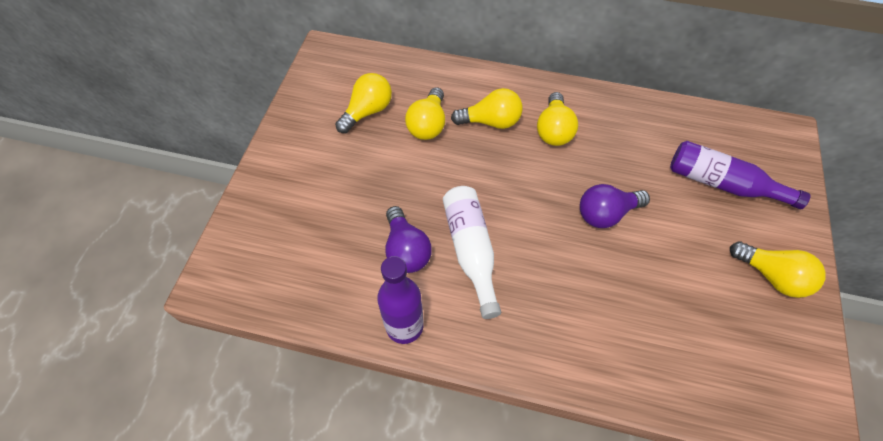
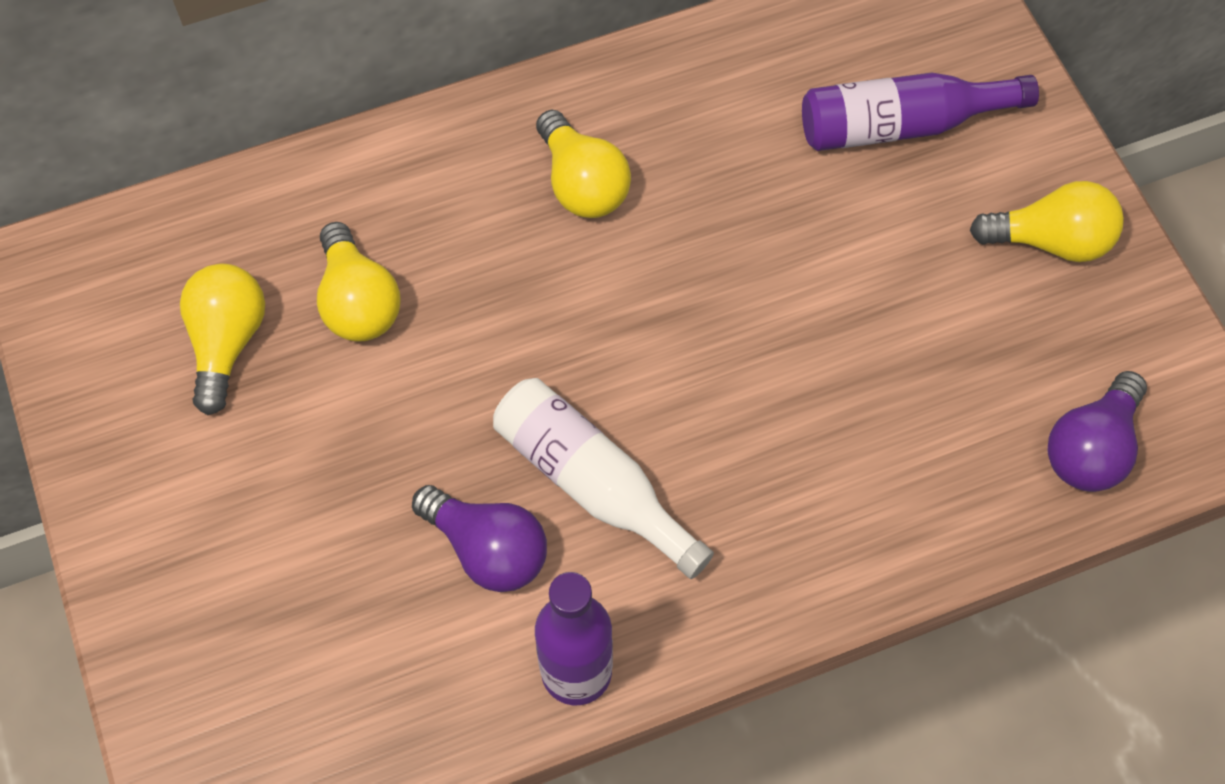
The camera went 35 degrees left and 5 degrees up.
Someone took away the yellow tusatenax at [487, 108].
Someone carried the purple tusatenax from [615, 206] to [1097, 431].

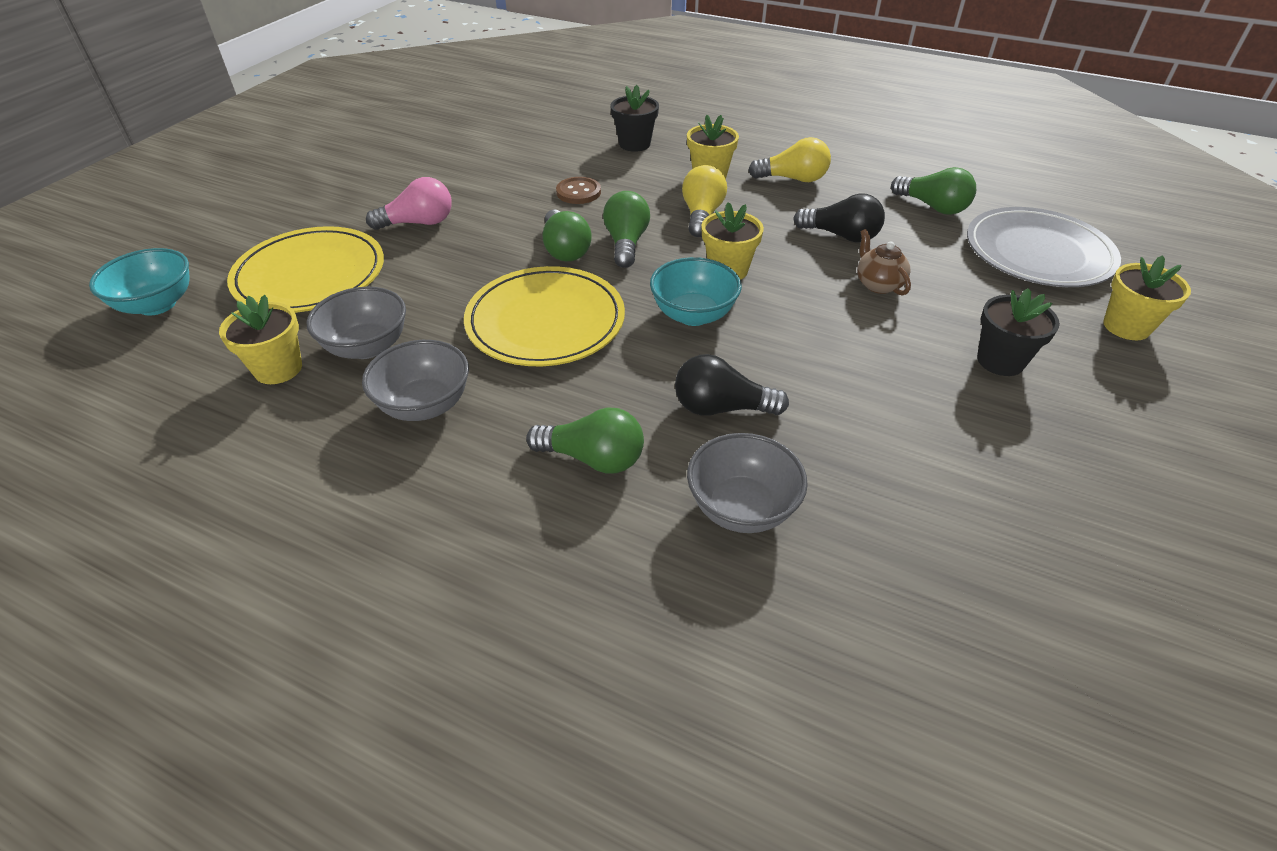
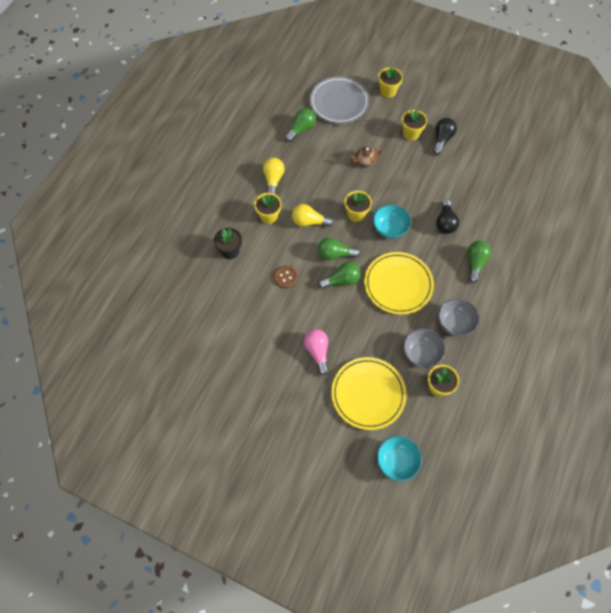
The camera went 90 degrees left and 20 degrees up.
Someone took away the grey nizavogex at [747, 483].
Someone carried the black tusatenax from [839, 218] to [445, 136].
Someone repainted the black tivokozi at [1018, 332], which became the yellow tivokozi at [414, 124].

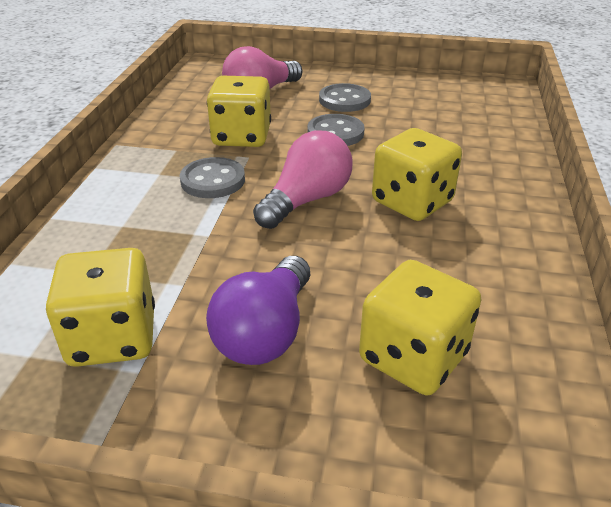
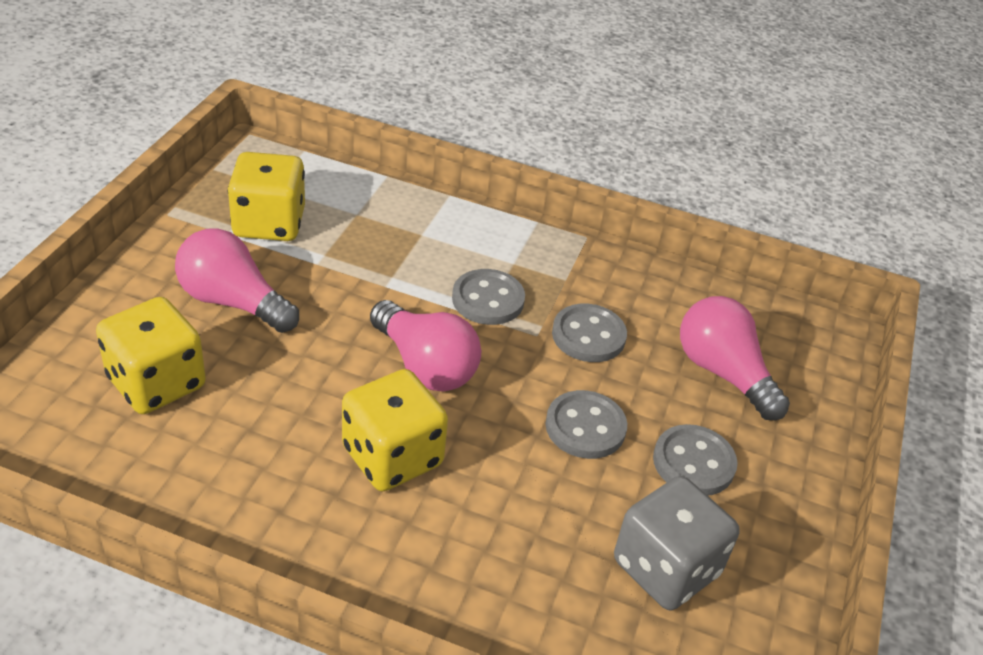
The camera went 95 degrees right and 5 degrees up.
Someone repainted the purple tusatenax at [258, 310], which became the pink tusatenax at [237, 280].
Someone swapped the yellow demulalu at [239, 111] for the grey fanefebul at [589, 333].
Someone put down the grey demulalu at [677, 543].

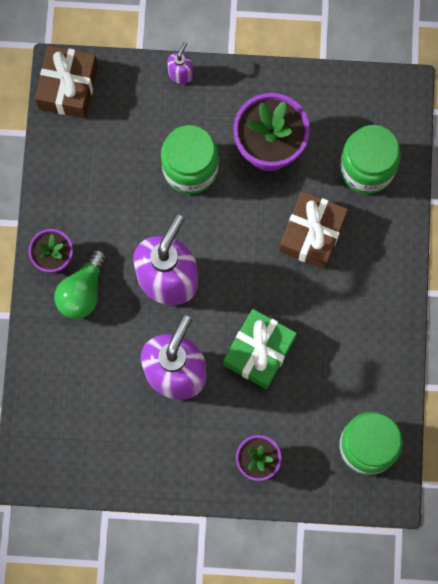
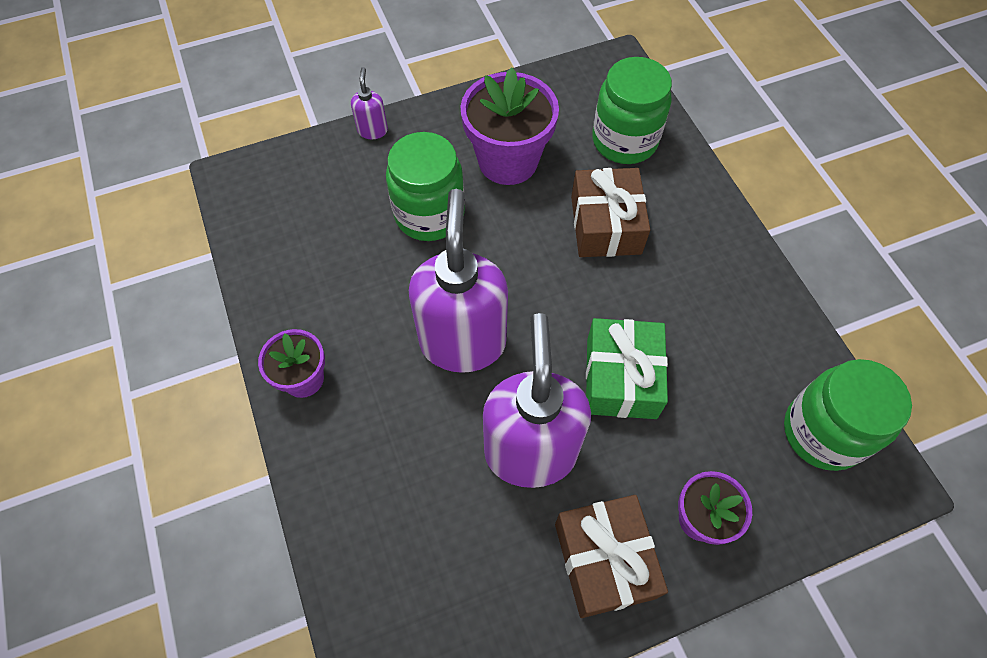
The camera went 25 degrees left and 15 degrees down.
Someone carried the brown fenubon from [66, 82] to [611, 556].
Someone took away the green tusatenax at [80, 284].

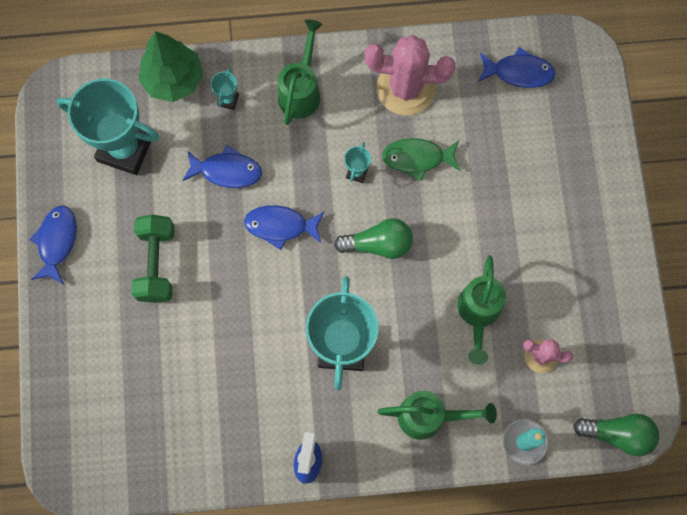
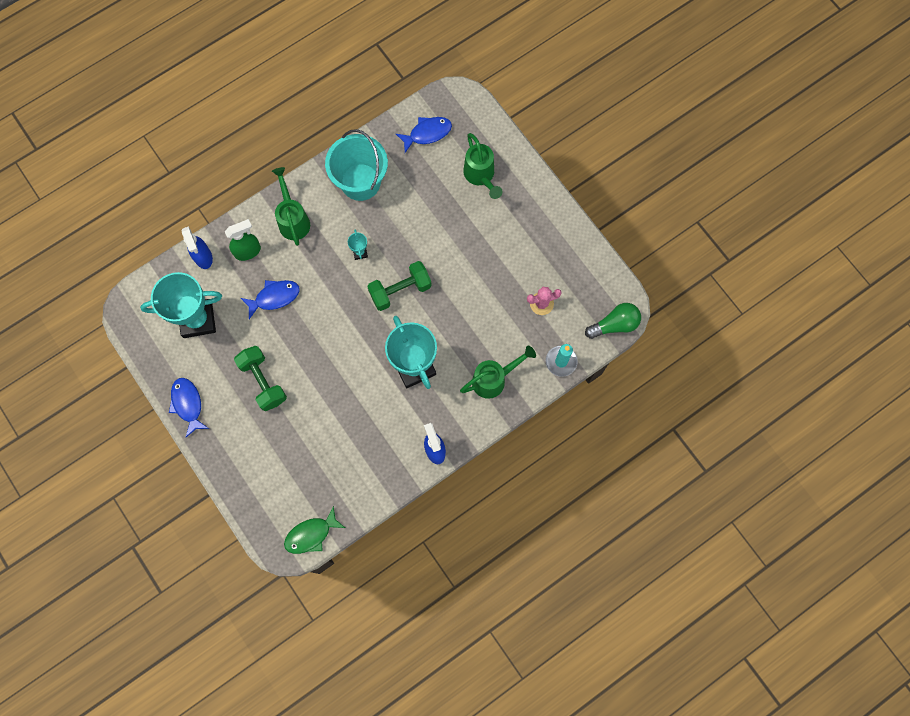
The camera went 30 degrees left and 0 degrees up.
Someone swapped the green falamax at [171, 66] for the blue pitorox at [197, 247].
Someone swapped the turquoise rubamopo at [225, 89] for the green pitorox at [243, 240].
Someone took away the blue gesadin at [284, 227].
Someone swapped the green tusatenax at [373, 238] for the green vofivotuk at [399, 286].
Someone swapped the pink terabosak at [410, 75] for the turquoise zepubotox at [356, 165].
Someone carried the green gesadin from [421, 159] to [314, 530].
Someone carried the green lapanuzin from [481, 310] to [483, 166].

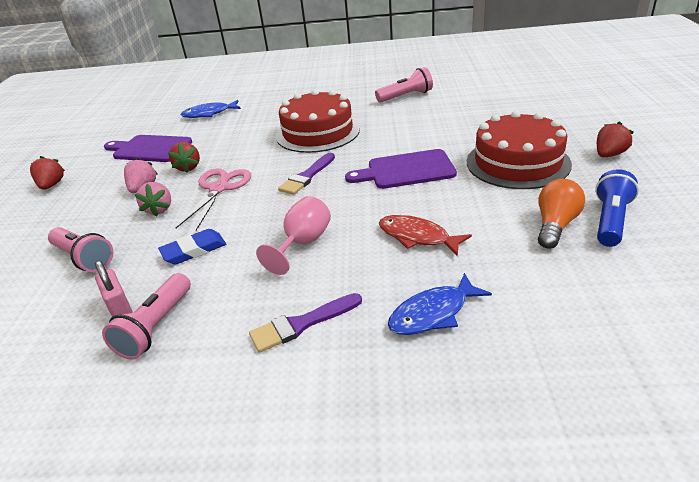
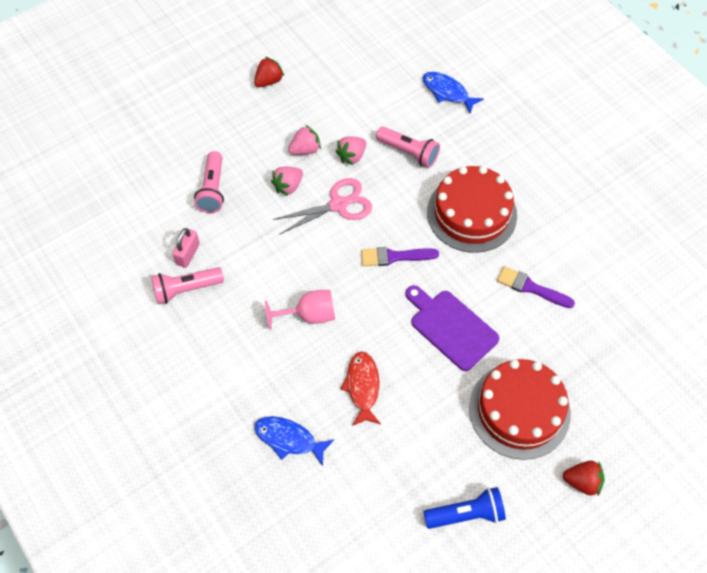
The camera went 50 degrees right and 25 degrees up.
Someone took away the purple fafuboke at [148, 148].
Someone took away the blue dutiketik at [192, 247].
Someone repainted the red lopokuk at [184, 157], which became the pink lopokuk at [351, 150].
Someone carried the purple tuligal from [305, 323] to [536, 287].
Someone carried the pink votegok from [404, 85] to [408, 147].
Someone took away the orange tusatenax at [561, 214].

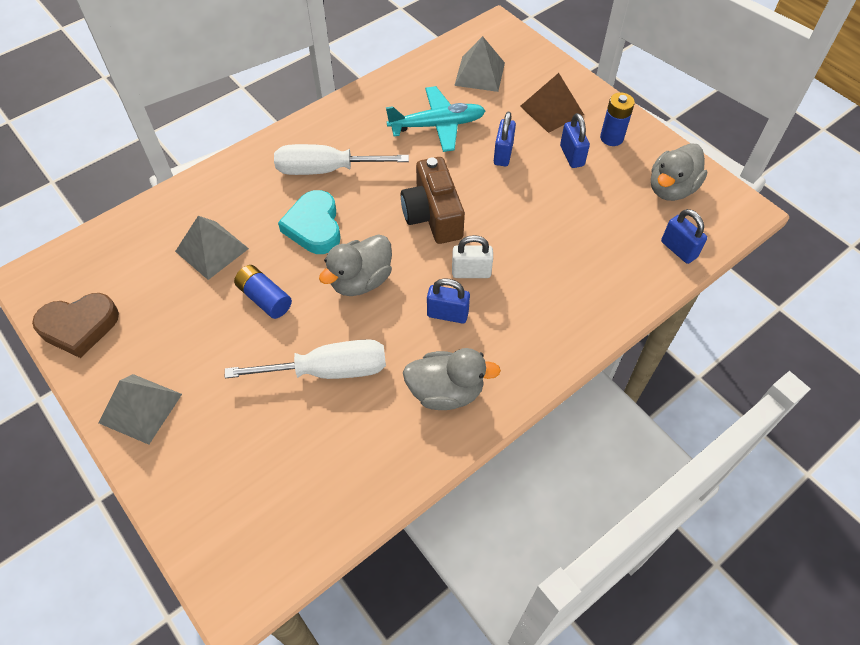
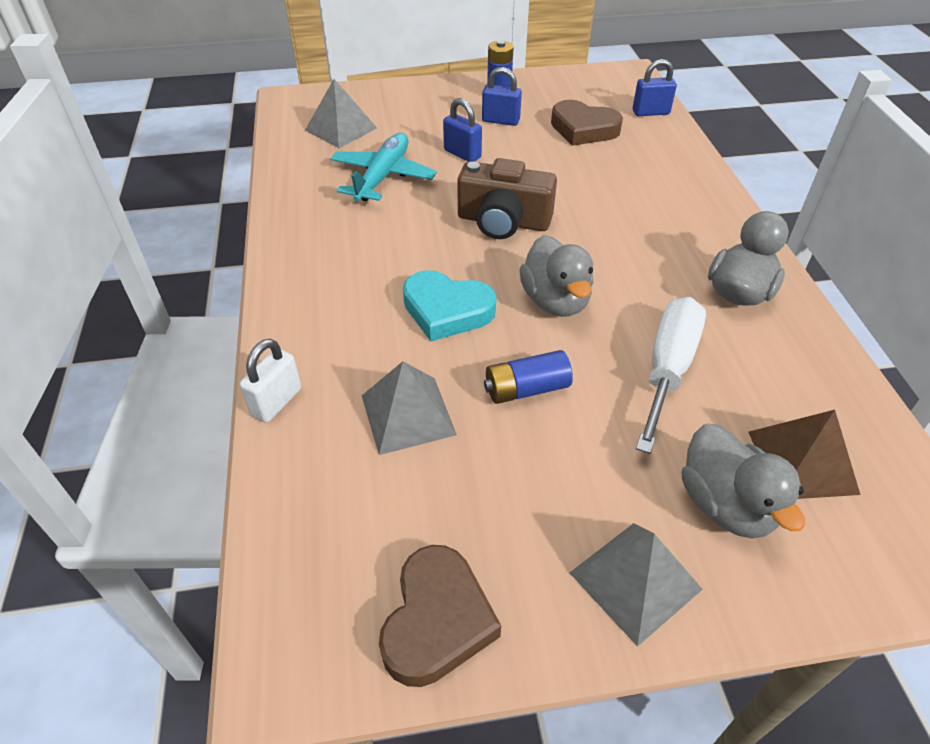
The camera went 60 degrees left and 10 degrees down.
Someone took away the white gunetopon at [341, 159].
Someone took away the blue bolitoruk at [448, 300].
Someone carried the white bolitoruk from [472, 256] to [270, 381].
Someone carried the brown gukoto from [552, 103] to [804, 454].
Someone carried the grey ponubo from [679, 172] to [743, 481].
Someone put down the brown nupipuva at [587, 123].

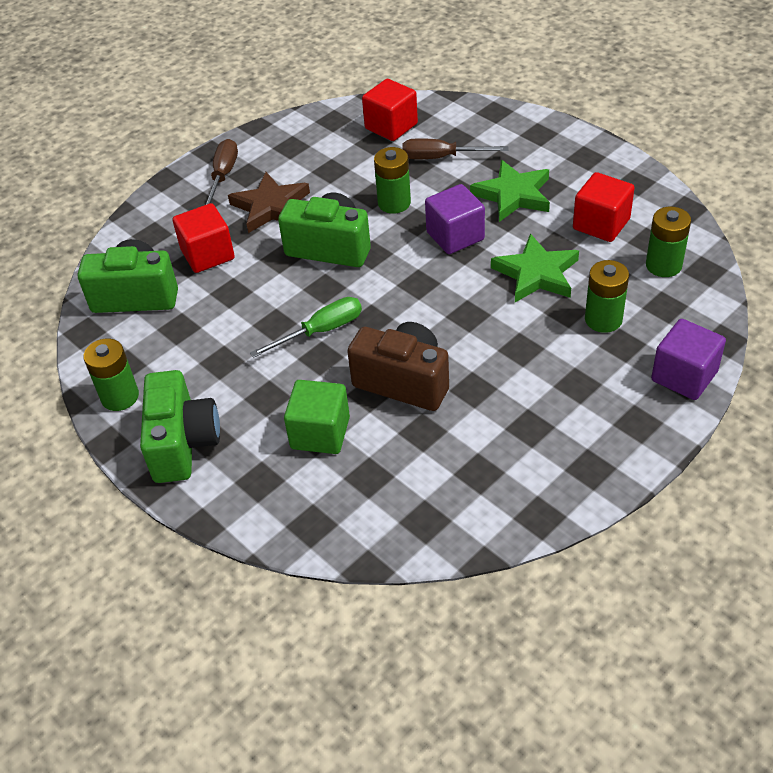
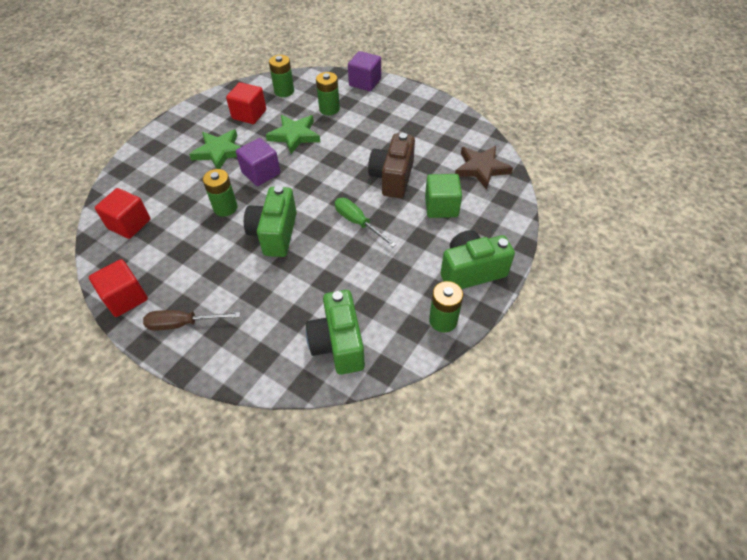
The camera went 105 degrees left and 5 degrees up.
Someone carried the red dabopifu from [204, 238] to [118, 288].
Someone carried the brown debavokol from [269, 202] to [484, 168].
Someone took away the brown gunetopon at [455, 148].

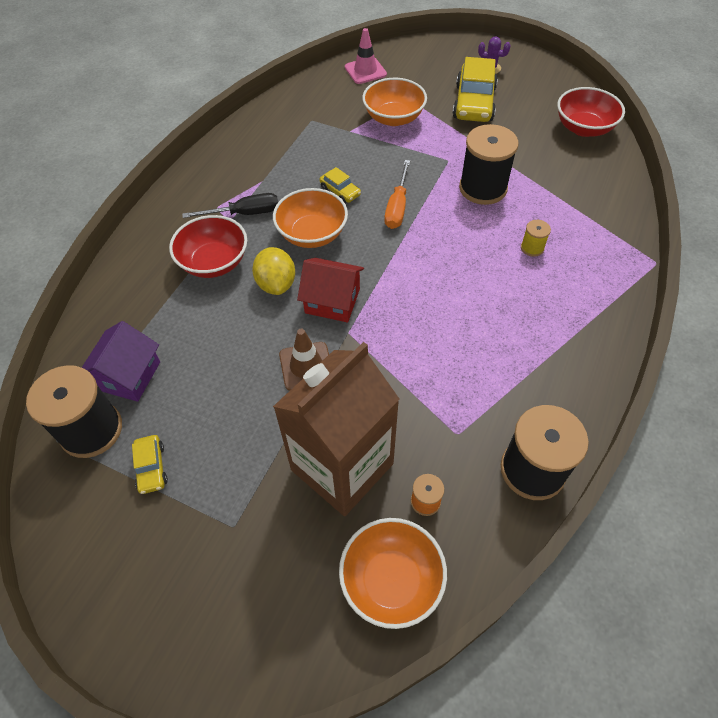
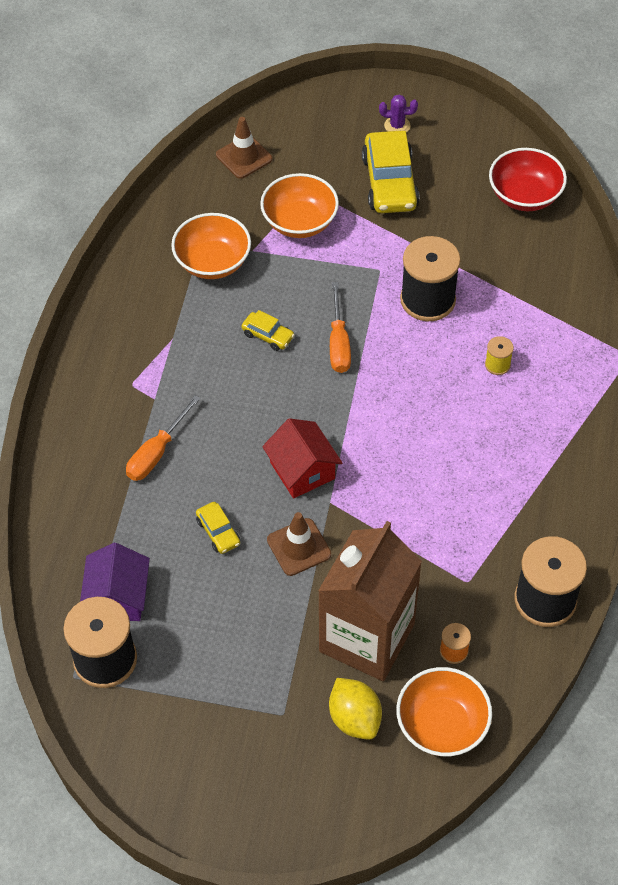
The camera went 15 degrees left and 0 degrees up.
Someone carried the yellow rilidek from [150, 464] to [218, 528].
Someone swapped the red nizavogex at [208, 246] for the orange gunetopon at [163, 438].
Someone took away the black gunetopon at [230, 205].
Someone carried the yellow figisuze from [273, 271] to [355, 709].
Someone carried the orange nizavogex from [310, 218] to [211, 246].
Someone rotated the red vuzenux at [330, 290] by 60 degrees clockwise.
Someone repainted the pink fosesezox at [366, 56], which became the brown fosesezox at [244, 148].

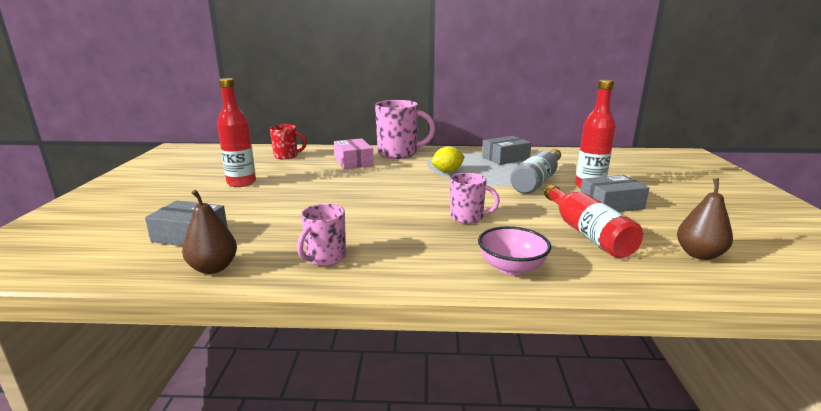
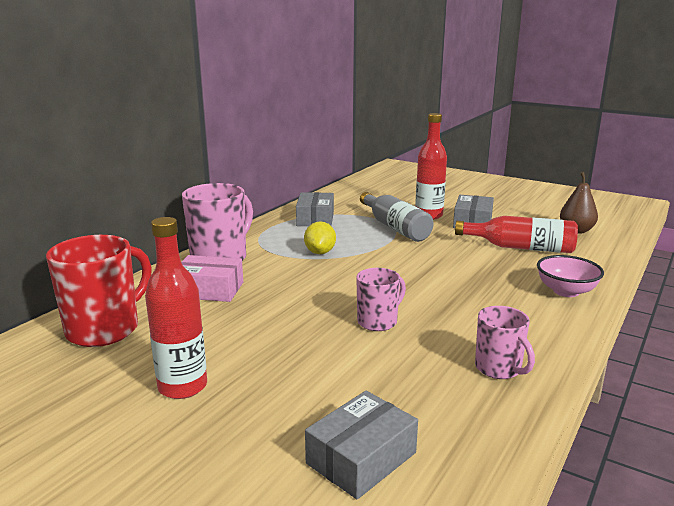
The camera went 60 degrees left and 0 degrees up.
Someone took away the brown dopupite at [209, 232].
Someone scaled the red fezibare at [288, 142] by 1.71.
Someone carried the pink fezibare from [475, 198] to [381, 299].

